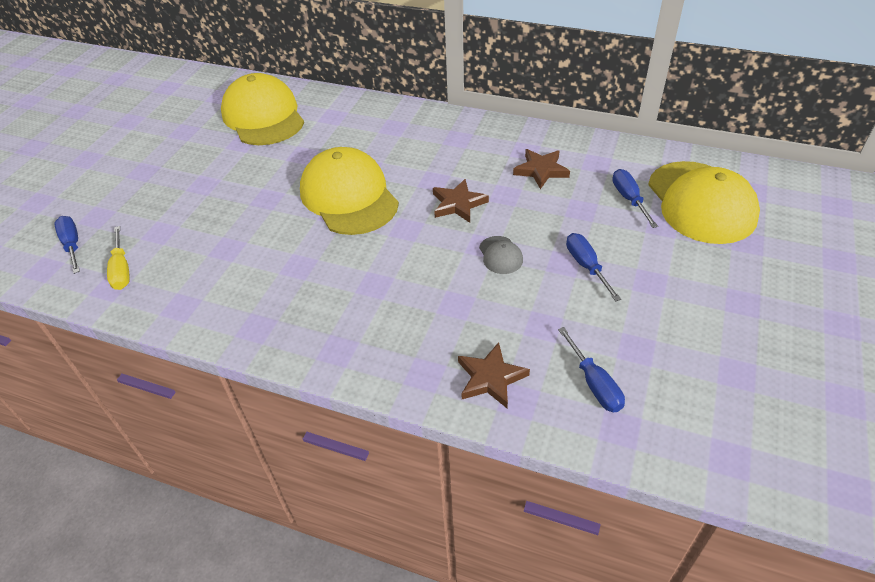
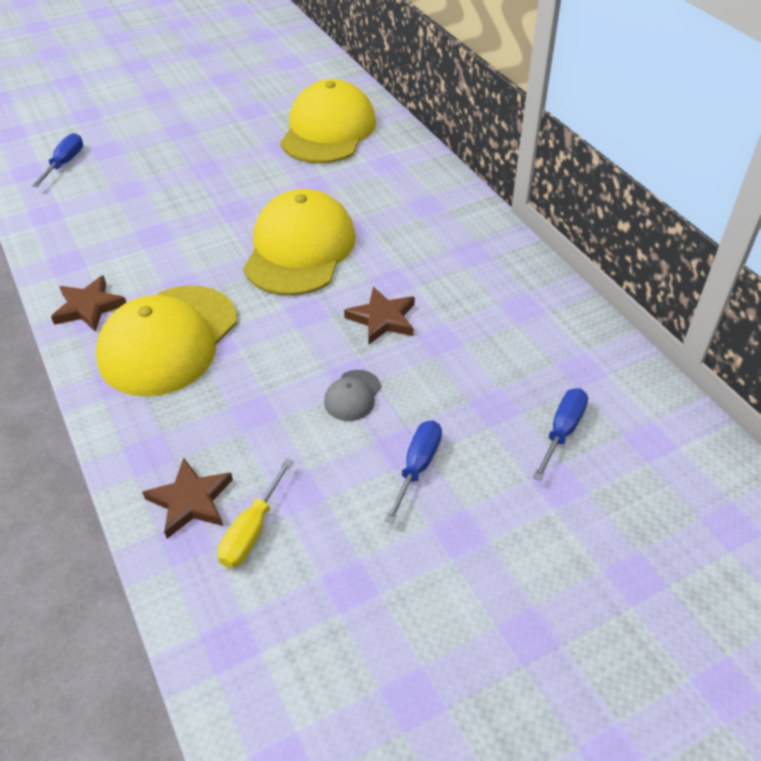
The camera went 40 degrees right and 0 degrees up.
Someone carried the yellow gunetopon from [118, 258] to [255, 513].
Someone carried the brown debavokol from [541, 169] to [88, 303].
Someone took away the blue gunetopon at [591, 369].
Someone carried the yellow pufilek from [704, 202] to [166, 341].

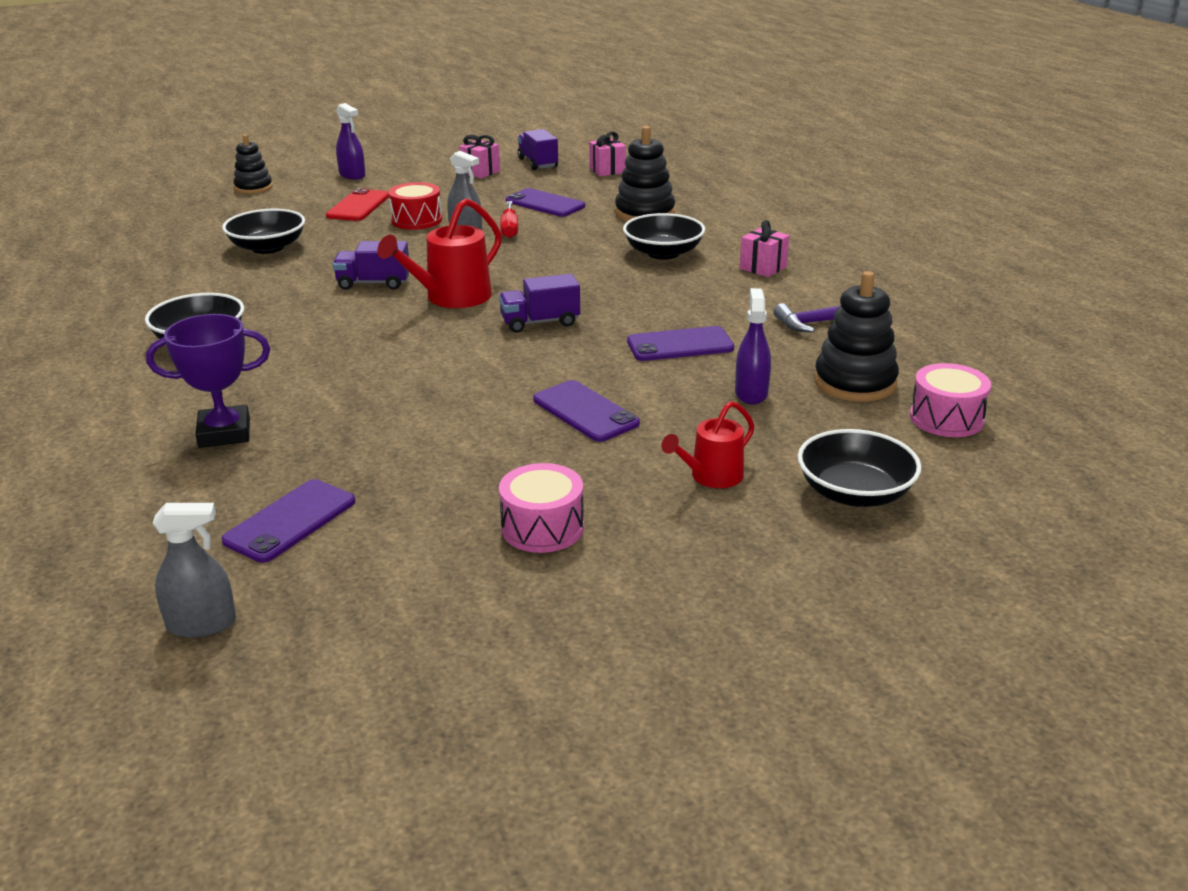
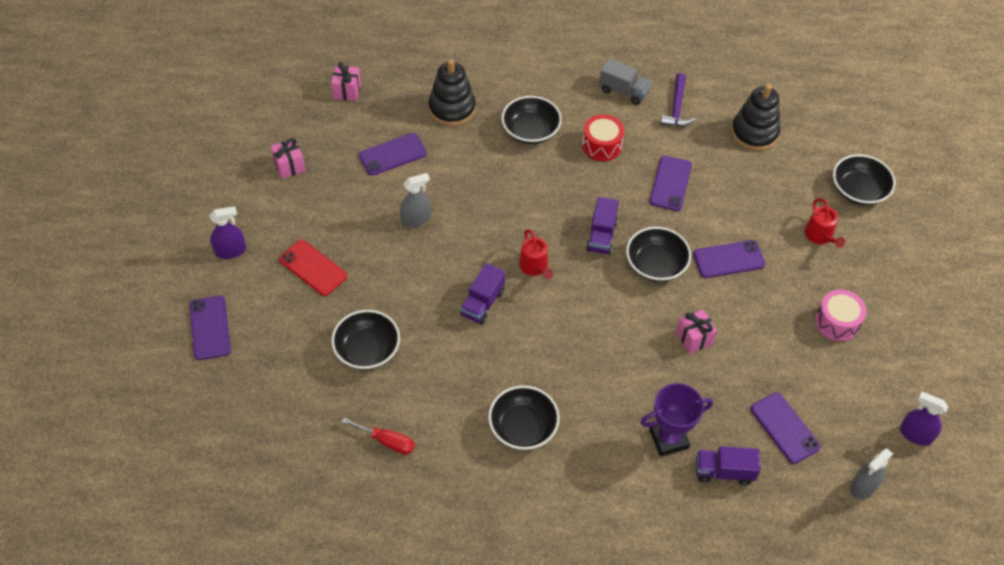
The camera went 65 degrees left and 25 degrees up.
Someone rotated the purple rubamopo at [208, 381] by 60 degrees clockwise.
Someone rotated the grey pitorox at [194, 570] by 150 degrees counterclockwise.
Someone swapped the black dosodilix at [253, 164] for the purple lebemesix at [210, 327].
Someone scaled the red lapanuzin at [439, 253] by 0.62.
Someone carried the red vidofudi from [415, 206] to [603, 138].
Someone carried the red gunetopon from [509, 219] to [378, 436].
Someone carried the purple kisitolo from [538, 149] to [728, 465].
Someone carried the purple pitorox from [753, 346] to [924, 419].
Someone carried the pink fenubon from [764, 248] to [696, 331].
Someone took away the pink vidofudi at [950, 400].
Someone put down the grey kisitolo at [625, 82].
Someone put down the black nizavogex at [658, 254].

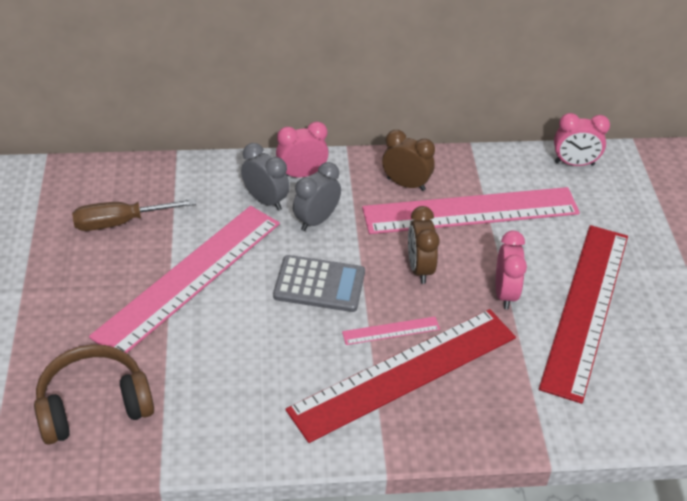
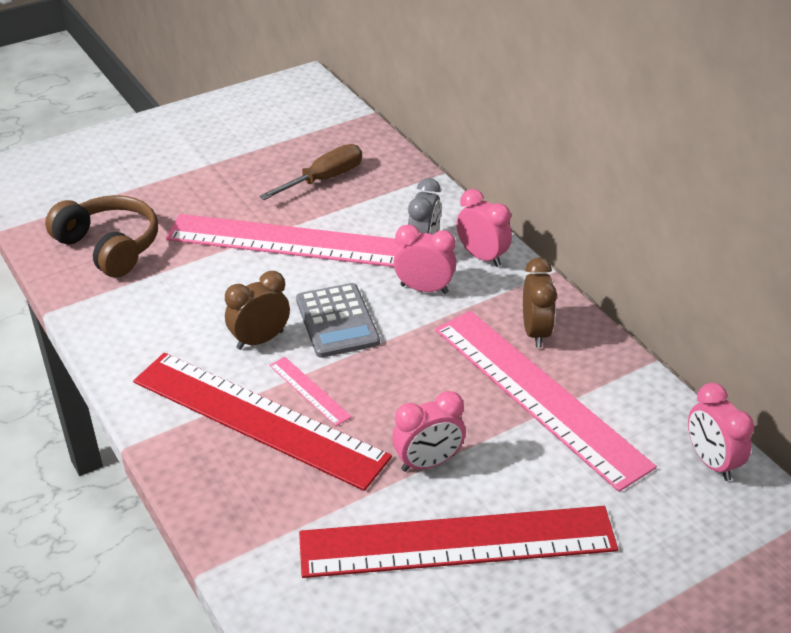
The camera went 65 degrees right and 5 degrees down.
Someone rotated the brown gunetopon at [134, 215] by 90 degrees clockwise.
Someone repainted the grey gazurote at [317, 196], which became the pink gazurote at [425, 259].
Someone carried the brown gazurote from [424, 245] to [257, 310].

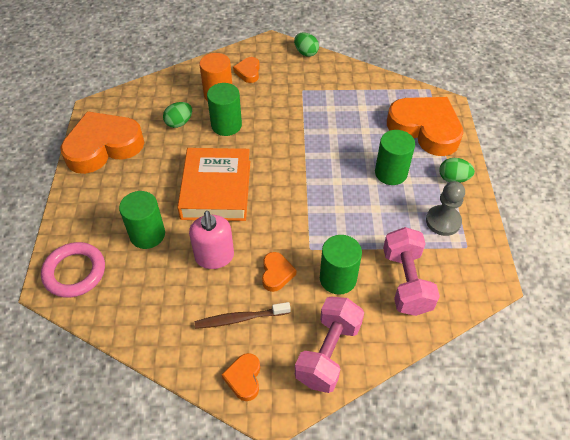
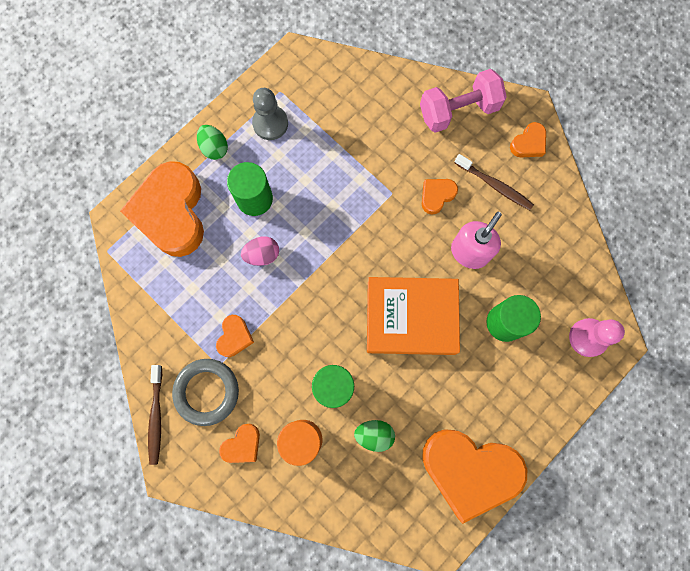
The camera went 135 degrees left and 25 degrees up.
Someone swapped the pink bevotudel at [73, 270] for the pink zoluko at [597, 337].
Someone rotated the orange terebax at [213, 184] by 45 degrees clockwise.
Someone swapped the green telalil at [306, 45] for the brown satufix at [155, 415].
Someone took away the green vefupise at [341, 265].
Someone took away the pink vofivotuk at [411, 271].
Someone put down the grey bevotudel at [205, 392].
Someone put down the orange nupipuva at [235, 336].
Someone put down the pink telalil at [260, 251].

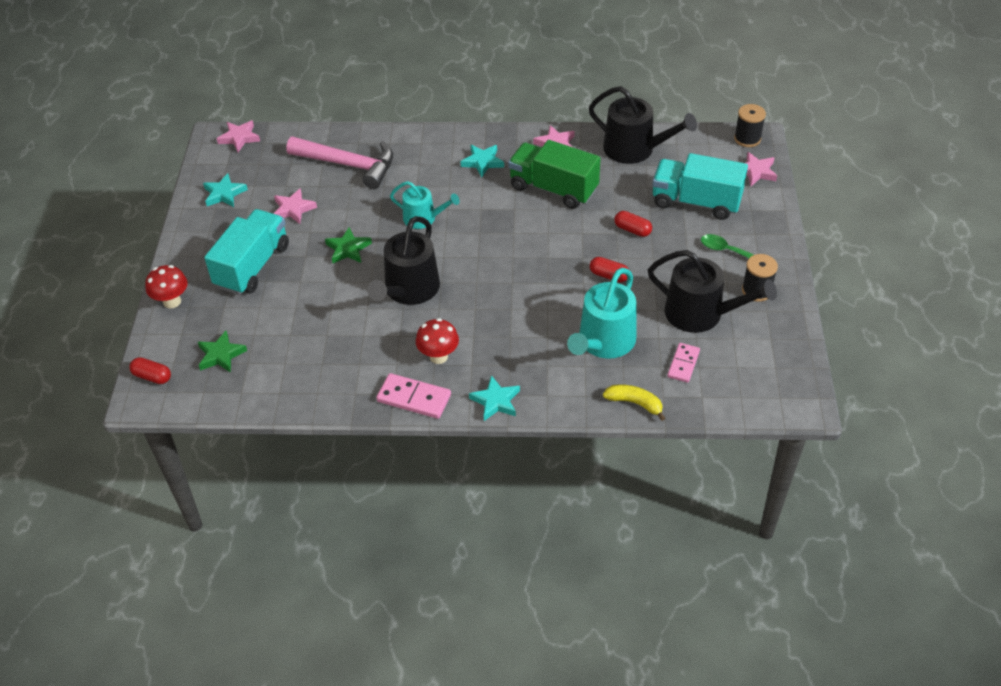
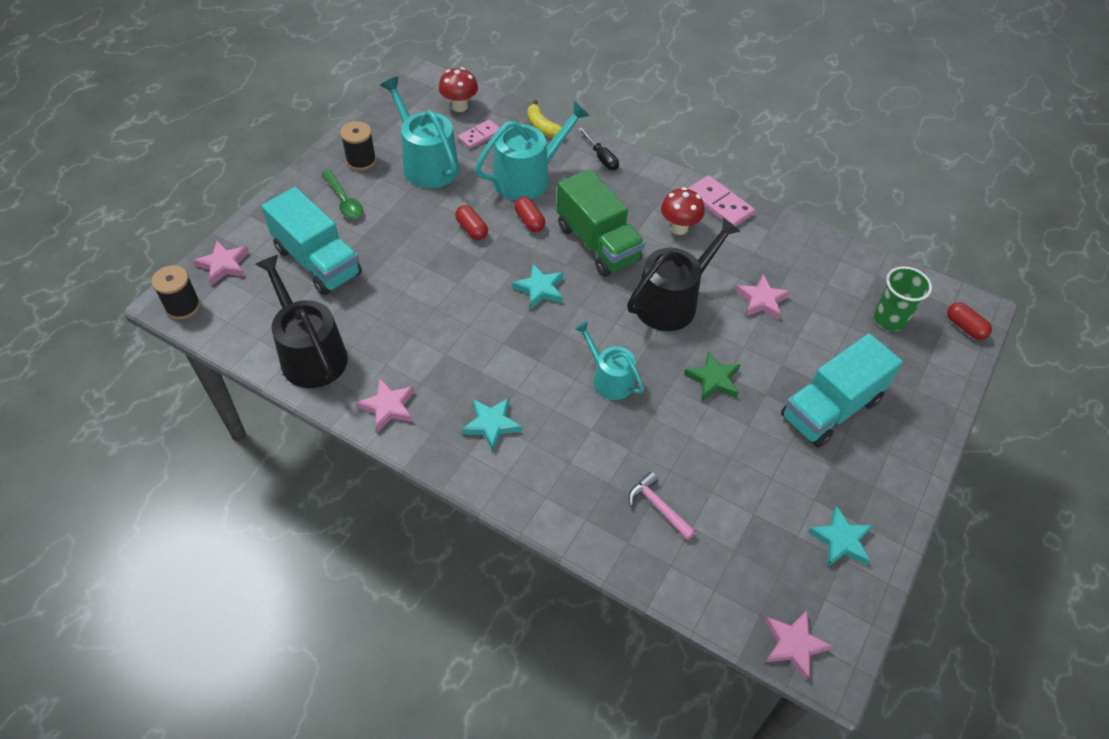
The camera went 155 degrees left and 5 degrees up.
Someone carried the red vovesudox from [166, 287] to [458, 89].
Someone swapped the green debavokol at [222, 352] for the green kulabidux at [903, 298].
Someone carried the pink debavokol from [295, 206] to [763, 297].
Someone scaled the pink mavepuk at [339, 163] by 0.49.
Someone carried the turquoise debavokol from [494, 398] to [537, 286].
Someone carried the green kisitolo from [554, 174] to [600, 223].
Someone carried the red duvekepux from [633, 224] to [529, 214].
Someone repainted the black lapanuzin at [712, 291], which became the turquoise lapanuzin at [419, 132].
Someone put down the black gunetopon at [598, 149].

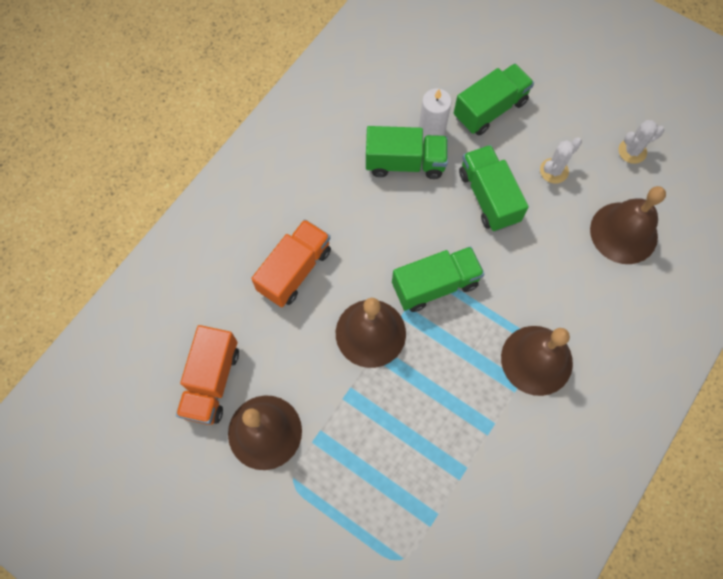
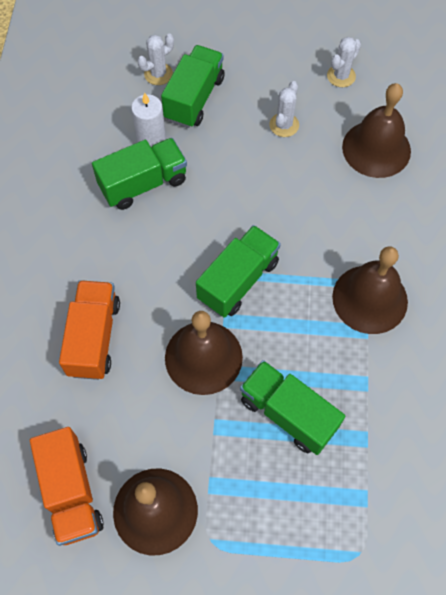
The camera went 30 degrees left and 5 degrees down.
Someone carried the green kisitolo from [494, 188] to [292, 407].
Someone put down the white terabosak at [156, 59].

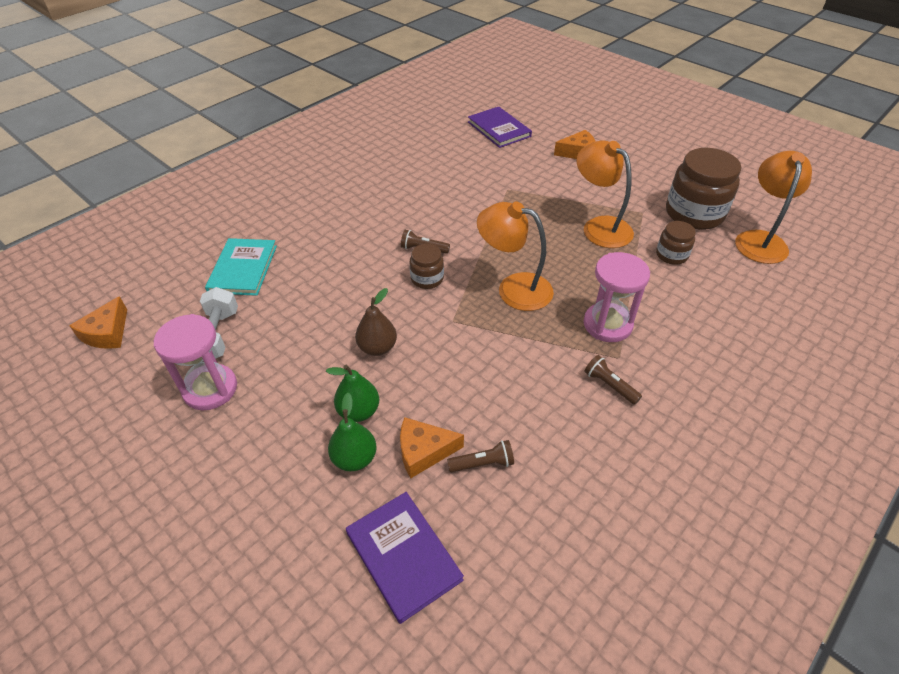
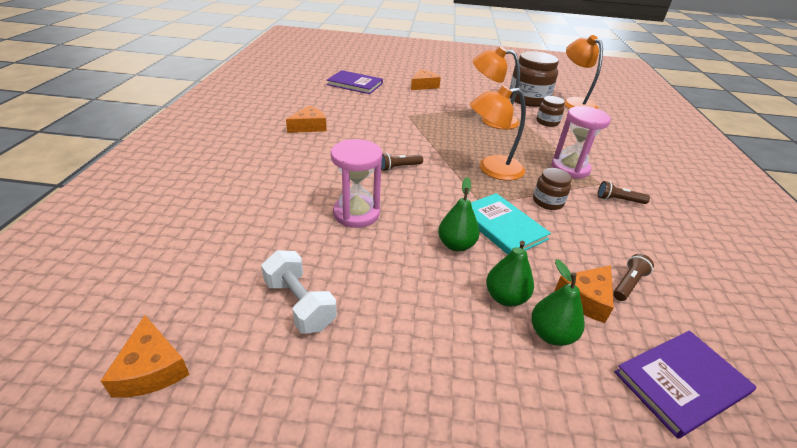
The camera went 40 degrees left and 10 degrees down.
Someone carried the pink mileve from [195, 362] to [356, 183].
Someone carried the turquoise terebax from [241, 267] to [511, 224].
Someone rotated the purple terebax at [405, 558] by 45 degrees counterclockwise.
Someone repainted the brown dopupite at [376, 322], which became the green dopupite at [458, 214].
Someone carried the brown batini from [427, 266] to [552, 189].
Someone put down the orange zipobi at [306, 119].

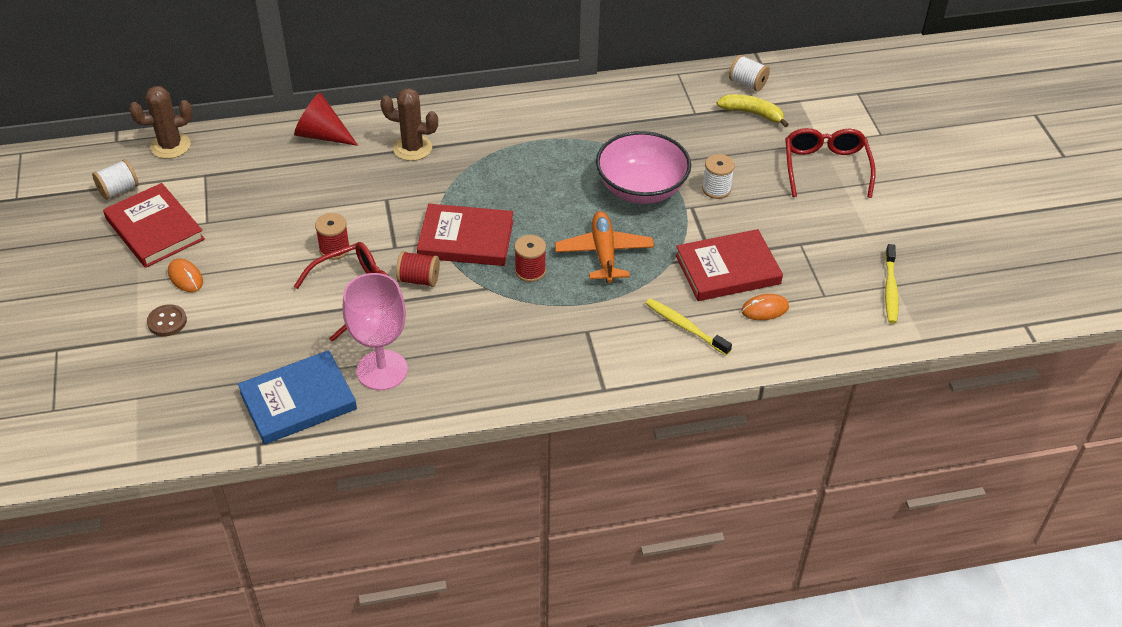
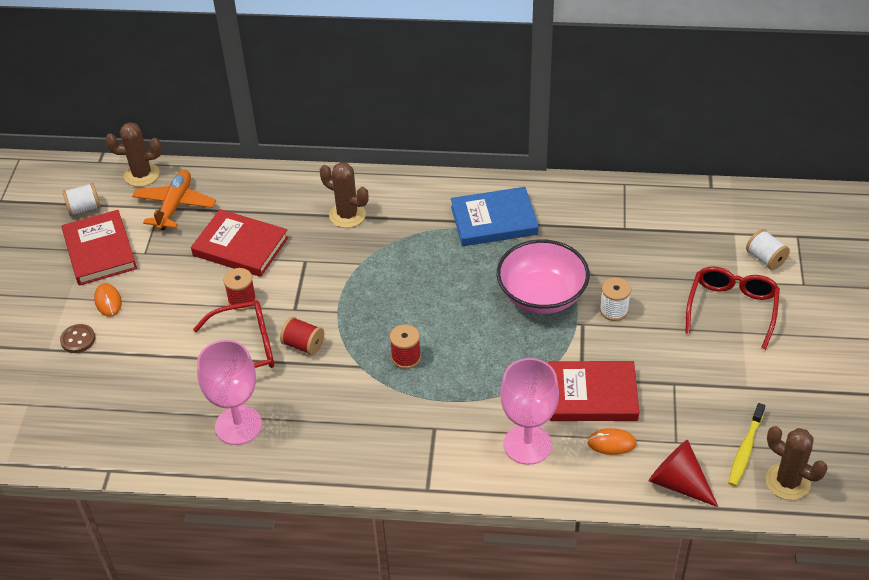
The camera went 20 degrees right and 0 degrees up.
Someone carried the blue terebax from [297, 397] to [495, 216].
Someone carried the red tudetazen from [326, 119] to [683, 473].
Someone carried the red terebax from [465, 235] to [240, 243].
Someone carried the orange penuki from [604, 247] to [174, 200].
Someone swapped the yellow satufix at [688, 326] for the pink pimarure at [529, 411].
Someone took away the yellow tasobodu at [753, 110].
Someone carried the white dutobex from [749, 73] to [768, 249].
Someone put down the brown terabosak at [796, 463].

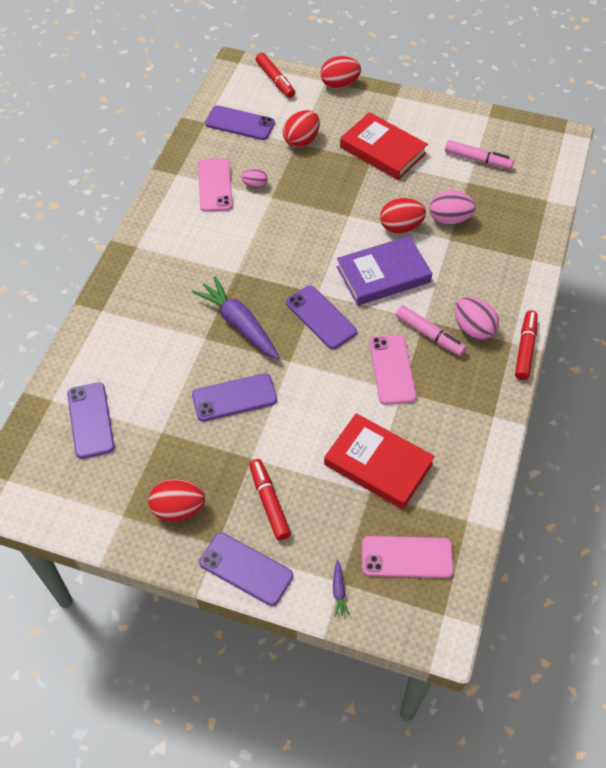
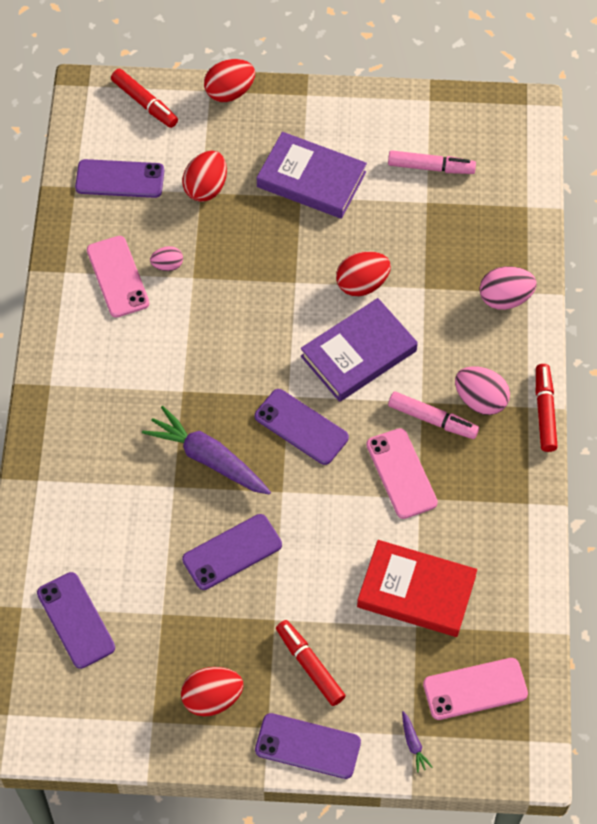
The camera went 15 degrees left and 5 degrees up.
Someone repainted the red terebax at [384, 146], which became the purple terebax at [312, 175].
Someone carried the pink telalil from [452, 207] to [508, 288].

